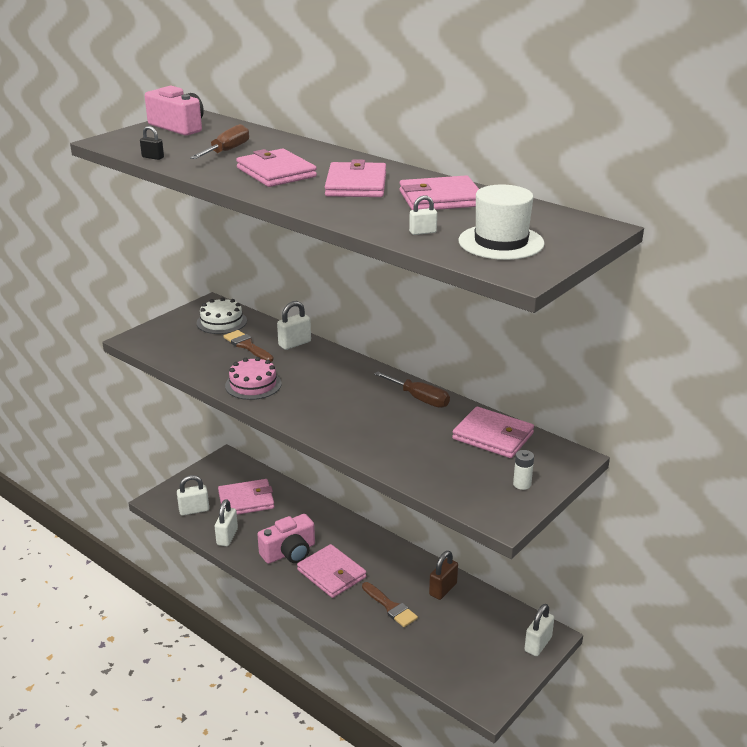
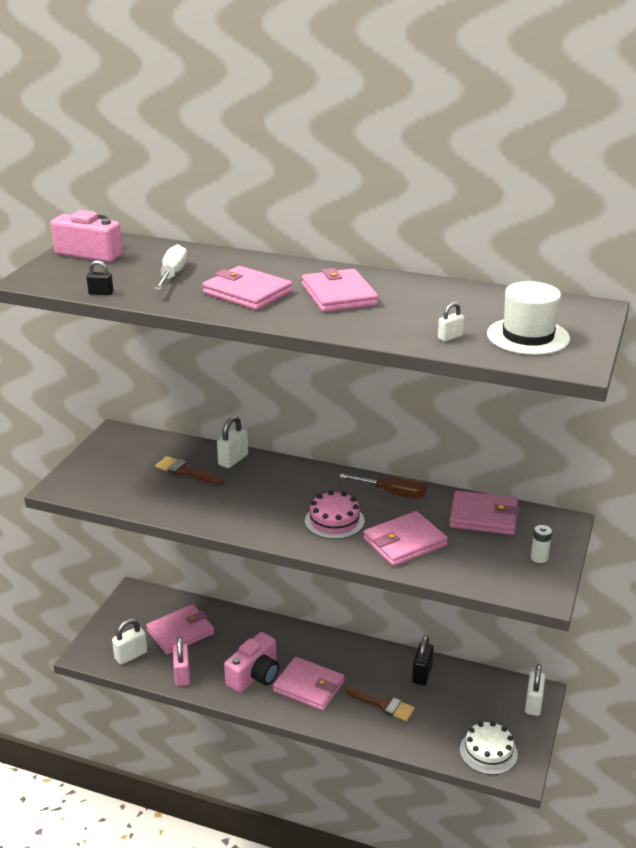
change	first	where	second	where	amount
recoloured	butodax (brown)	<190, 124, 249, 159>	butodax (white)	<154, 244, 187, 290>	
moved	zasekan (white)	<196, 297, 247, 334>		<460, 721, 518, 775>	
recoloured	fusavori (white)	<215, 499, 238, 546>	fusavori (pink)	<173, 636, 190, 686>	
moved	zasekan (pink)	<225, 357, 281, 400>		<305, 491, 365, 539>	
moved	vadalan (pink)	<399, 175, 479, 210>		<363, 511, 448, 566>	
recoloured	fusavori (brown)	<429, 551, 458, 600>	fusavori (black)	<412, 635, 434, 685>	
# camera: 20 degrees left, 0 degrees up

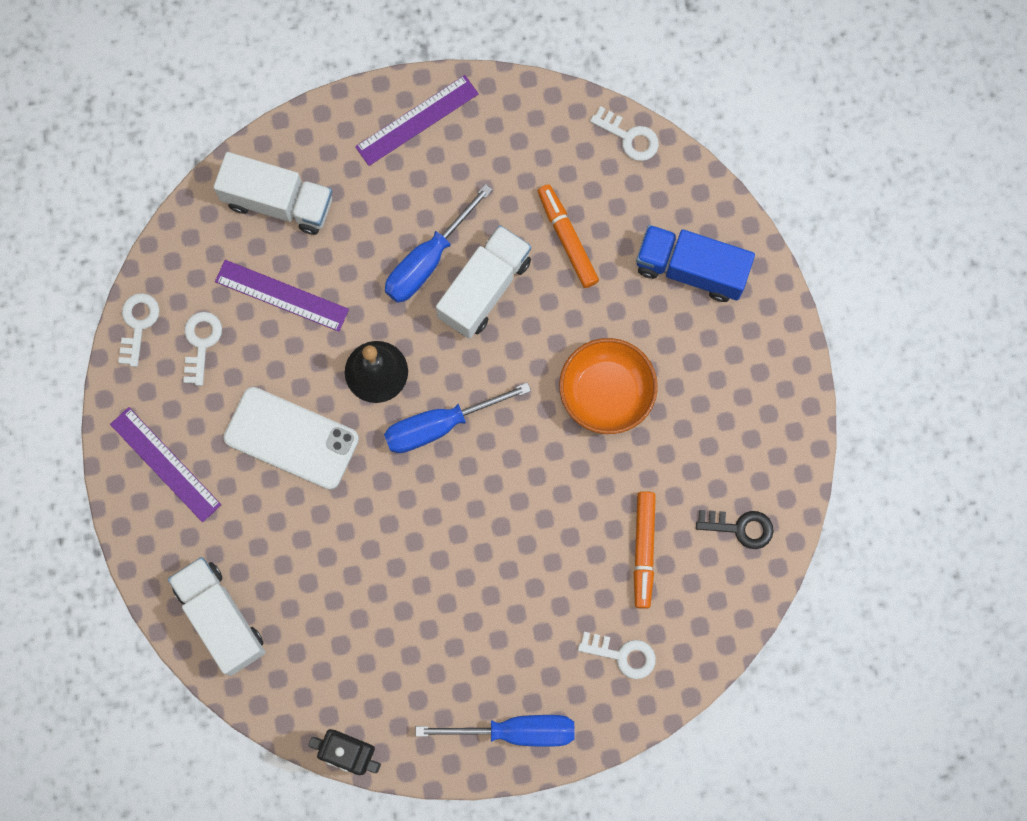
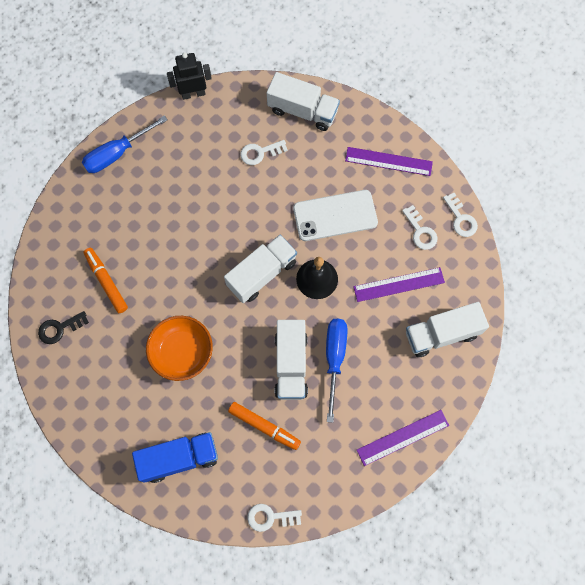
change	first	where	second	where	amount
turned	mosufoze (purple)	<355, 75, 479, 166>		<357, 410, 449, 466>	45 degrees clockwise
replaced	butodax (blue)	<384, 383, 531, 453>	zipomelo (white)	<224, 235, 297, 303>	
moved	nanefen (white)	<578, 632, 656, 679>		<240, 140, 288, 165>	
# camera: 145 degrees right, 5 degrees down

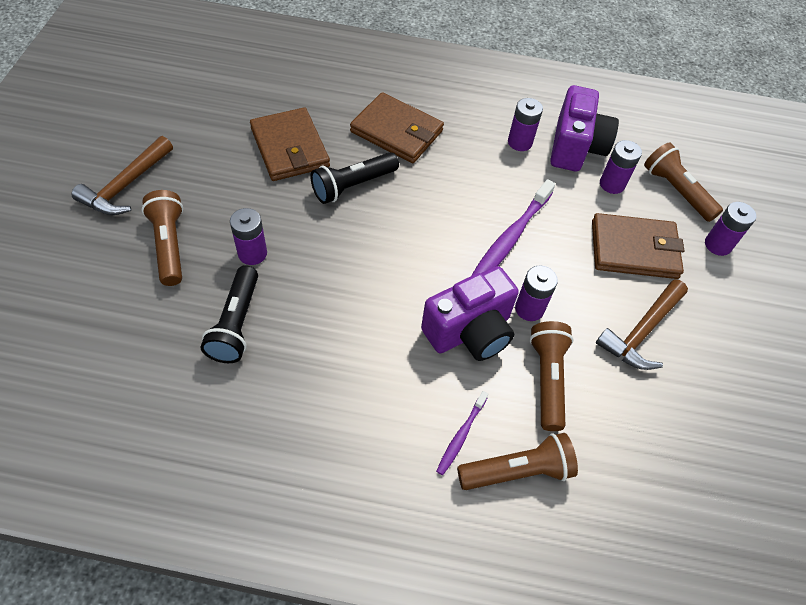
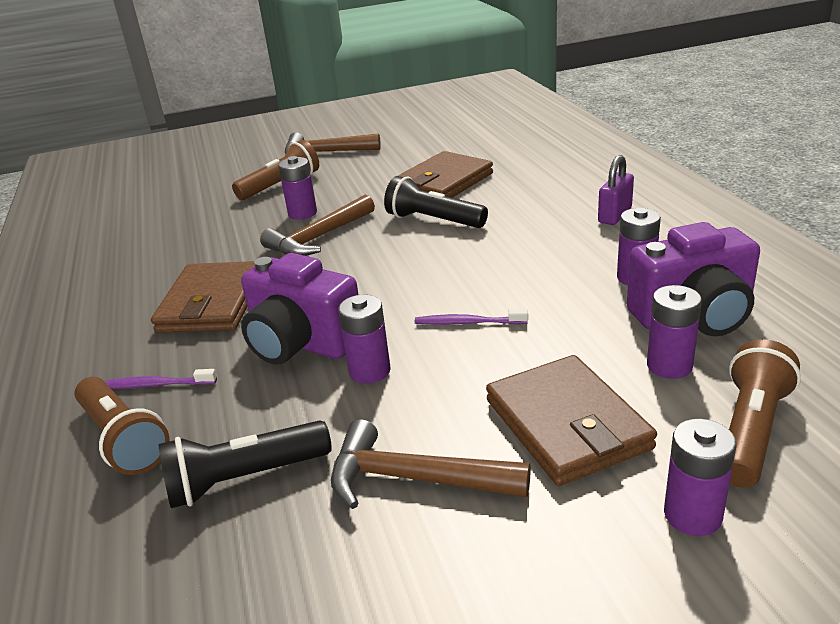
change	first	where	second	where	amount
moved	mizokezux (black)	<201, 265, 258, 363>		<159, 420, 332, 508>	
moved	vadalan (brown)	<350, 92, 444, 163>		<151, 261, 255, 333>	
resized	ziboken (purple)	<471, 179, 555, 276>		<415, 309, 528, 325>	x0.54
removed	mizokezux (brown)	<530, 321, 574, 431>			
added			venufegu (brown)	<260, 195, 375, 256>	
added			fusavori (purple)	<598, 155, 634, 225>	
# camera: 70 degrees right, 25 degrees down

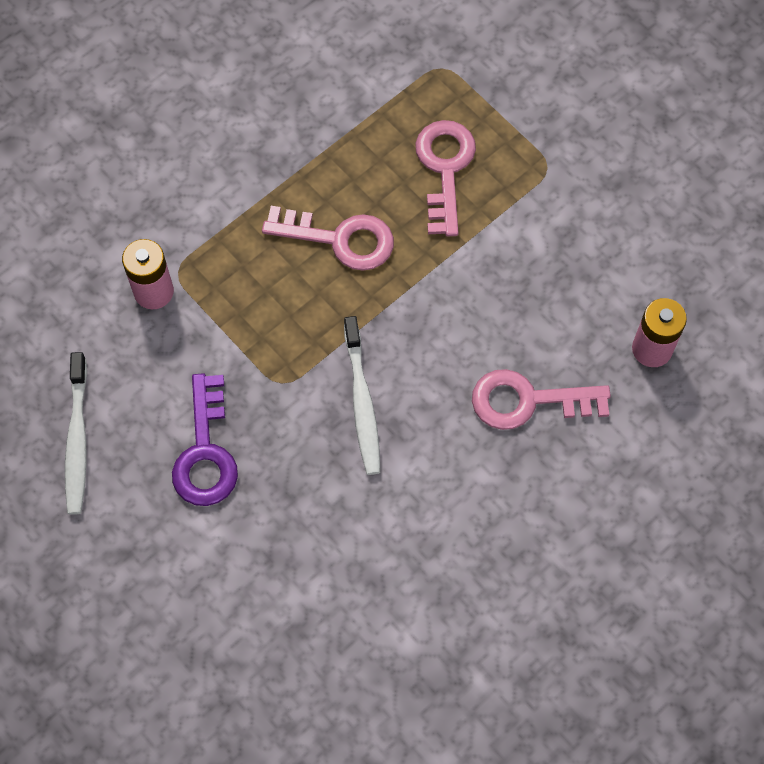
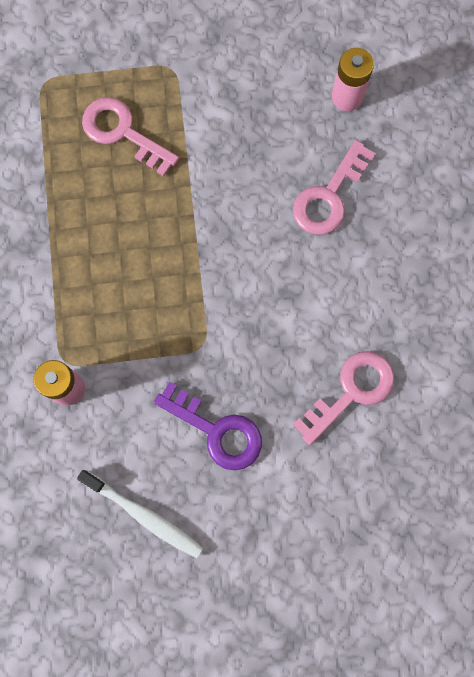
change	first	where	second	where	amount
moved	nanefen (pink)	<262, 206, 394, 271>		<293, 351, 394, 445>	
removed	ziboken (white)	<344, 316, 380, 475>			
# camera: 55 degrees left, 10 degrees up

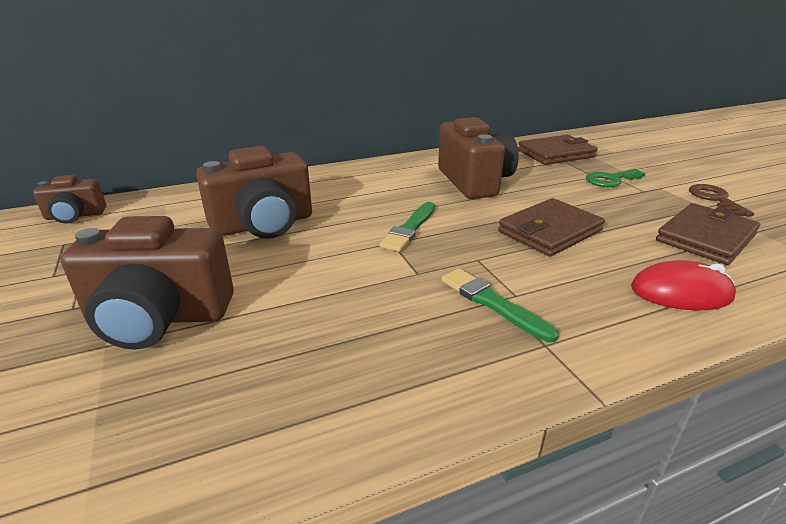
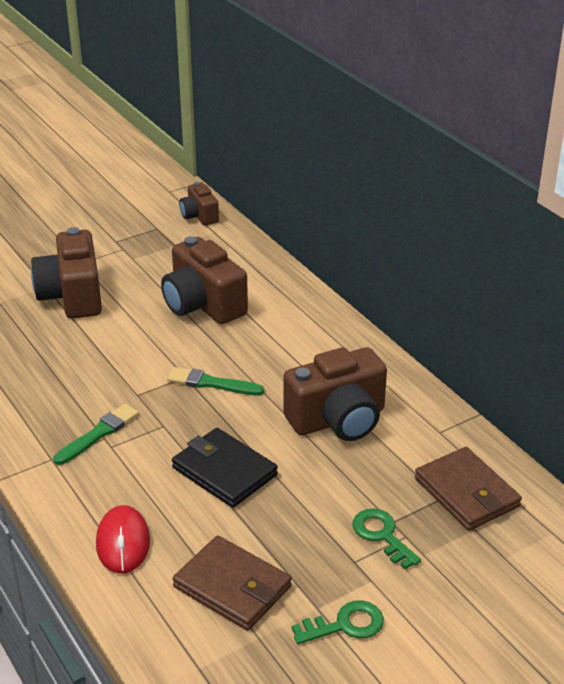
change	first	where	second	where	amount
recoloured	vadalan (brown)	<498, 198, 605, 256>	vadalan (black)	<172, 428, 278, 508>	
recoloured	nanefen (brown)	<689, 184, 754, 217>	nanefen (green)	<292, 600, 384, 644>	
# camera: 80 degrees right, 5 degrees up

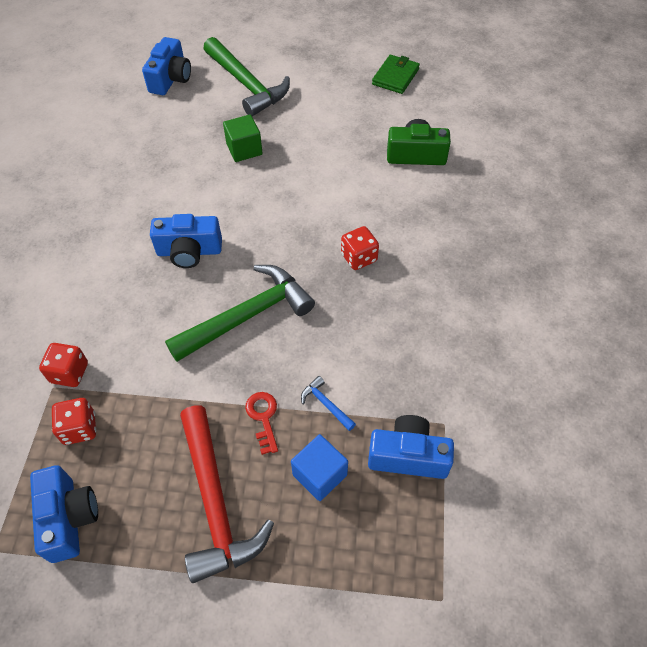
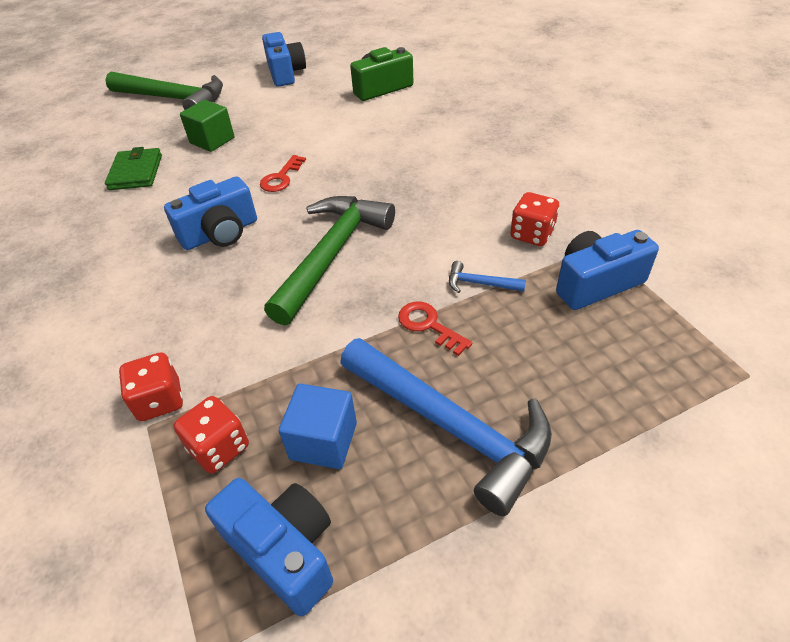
change	first	where	second	where	amount
moved	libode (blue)	<142, 37, 191, 95>		<262, 32, 306, 87>	
recoloured	venufegu (red)	<180, 405, 274, 583>	venufegu (blue)	<340, 338, 552, 516>	
moved	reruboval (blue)	<291, 434, 348, 501>		<279, 384, 357, 469>	
moved	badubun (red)	<341, 226, 379, 270>		<510, 192, 559, 246>	
moved	vadalan (green)	<372, 55, 420, 94>		<105, 147, 162, 190>	
added			nanefen (red)	<260, 155, 306, 192>	
# camera: 30 degrees left, 10 degrees down

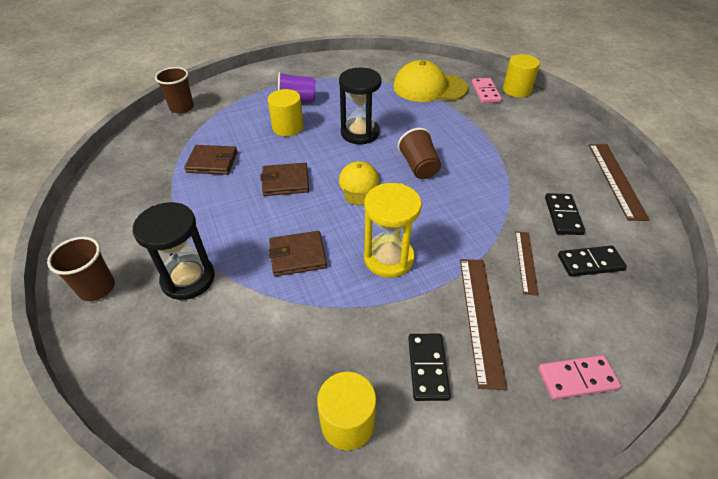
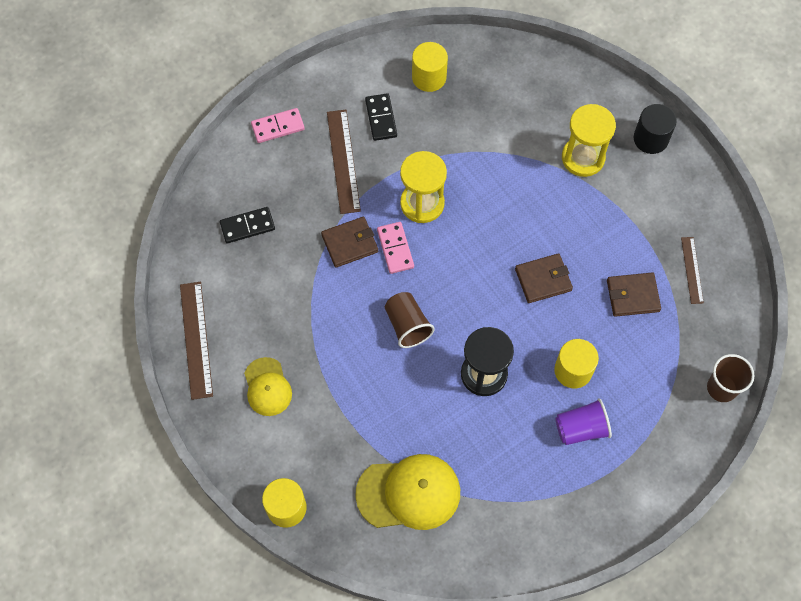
change	first	where	second	where	amount
replaced	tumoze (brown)	<47, 237, 115, 301>	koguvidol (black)	<634, 104, 677, 154>	
recoloured	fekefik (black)	<133, 202, 215, 300>	fekefik (yellow)	<562, 104, 616, 177>	
moved	vadalan (brown)	<268, 231, 327, 276>		<321, 217, 378, 268>	
moved	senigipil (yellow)	<339, 161, 380, 206>		<244, 357, 292, 416>	
moved	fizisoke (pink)	<472, 78, 502, 103>		<377, 222, 414, 274>	
moved	mosufoze (brown)	<515, 231, 539, 296>		<681, 237, 704, 304>	
removed	fizisoke (black)	<545, 193, 585, 235>			
# camera: 170 degrees right, 20 degrees up

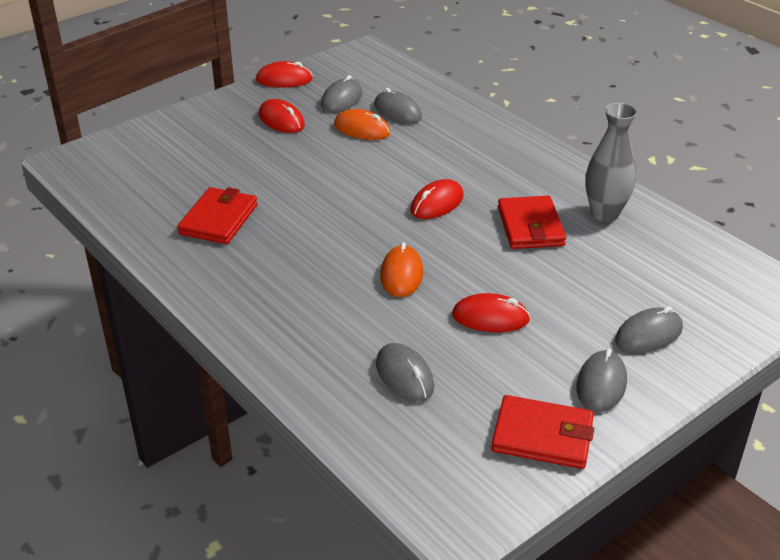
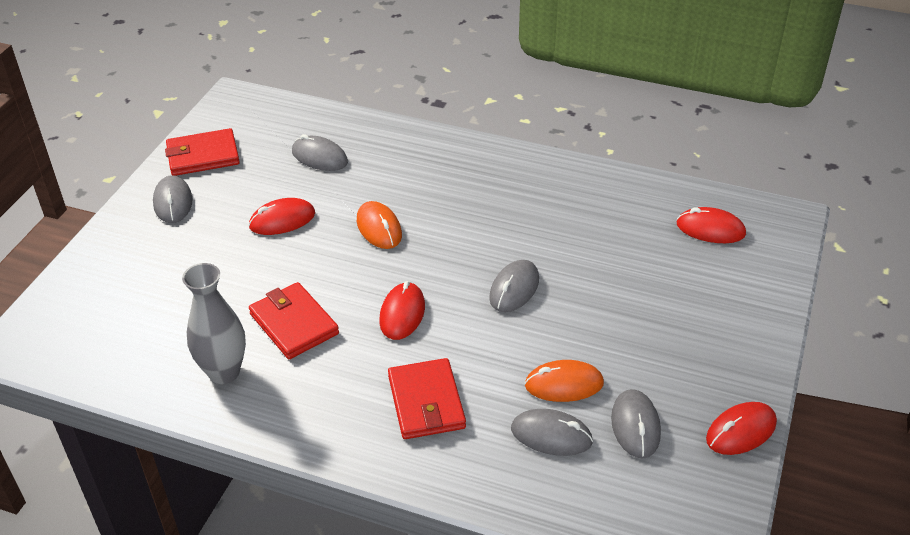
change	first	where	second	where	amount
moved	vadalan (red)	<177, 187, 258, 244>		<388, 358, 466, 439>	
moved	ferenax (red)	<259, 99, 305, 133>		<677, 207, 746, 243>	
moved	ferenax (grey)	<615, 306, 683, 353>		<489, 260, 539, 312>	
# camera: 150 degrees right, 5 degrees up

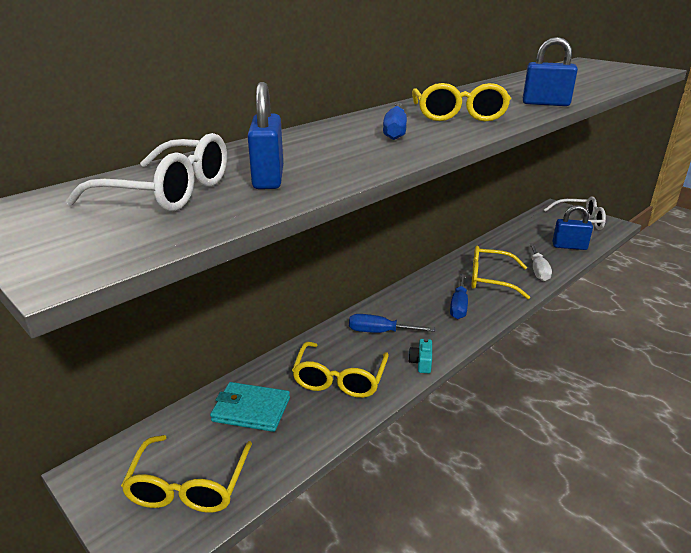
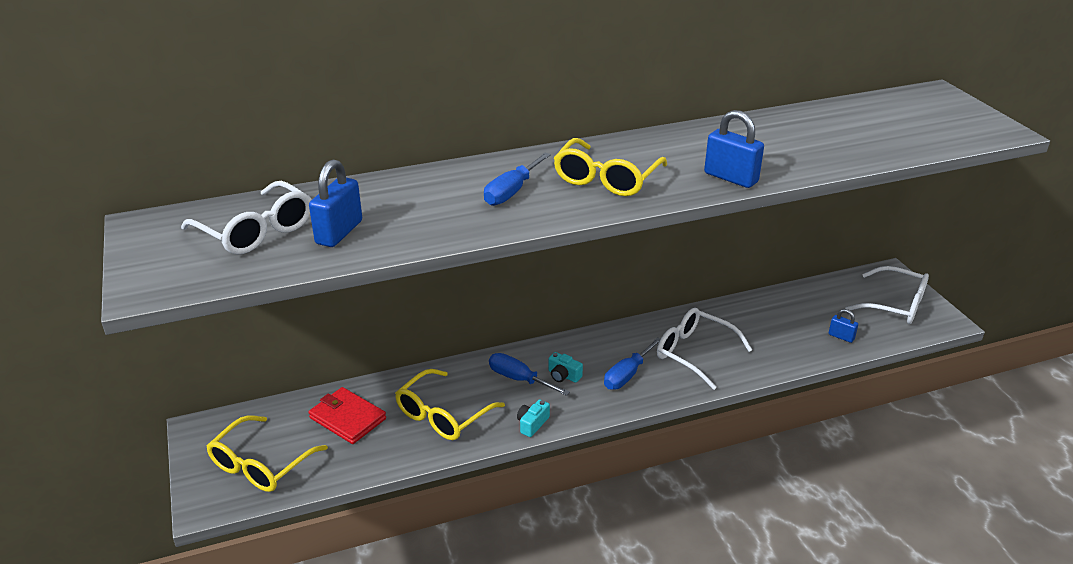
change	first	where	second	where	amount
recoloured	vadalan (turquoise)	<210, 382, 290, 432>	vadalan (red)	<309, 387, 386, 444>	
recoloured	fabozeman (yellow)	<471, 246, 530, 299>	fabozeman (white)	<657, 308, 752, 390>	
removed	butodax (white)	<529, 243, 552, 281>			
resized	fusavori (blue)	<552, 205, 593, 250>		<829, 309, 858, 343>	x0.57
added			libode (turquoise)	<548, 352, 583, 383>	
# camera: 25 degrees right, 5 degrees up

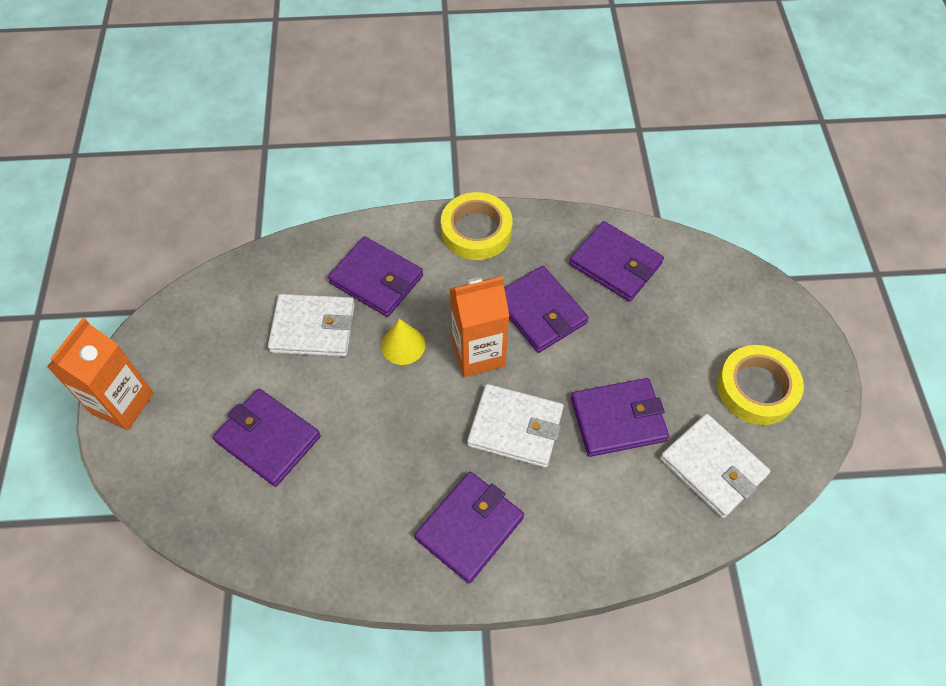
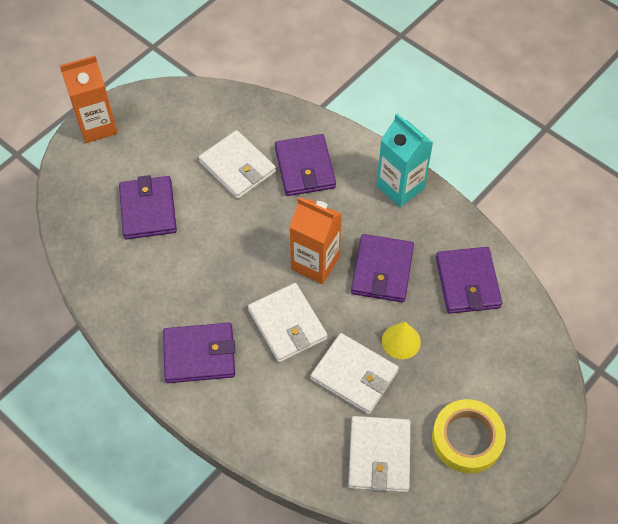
change	first	where	second	where	amount
moved	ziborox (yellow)	<381, 319, 425, 365>		<382, 322, 421, 359>	
replaced	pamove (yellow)	<441, 192, 513, 260>	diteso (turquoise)	<376, 114, 433, 207>	
recoloured	vadalan (purple)	<571, 378, 669, 457>	vadalan (white)	<311, 333, 399, 414>	
# camera: 45 degrees right, 0 degrees up

